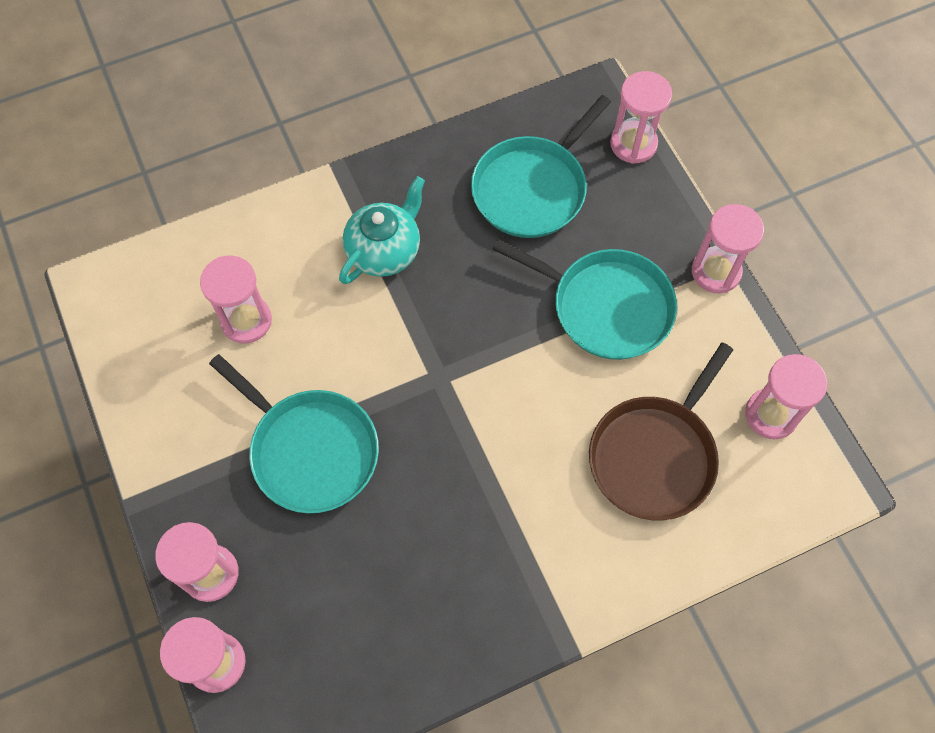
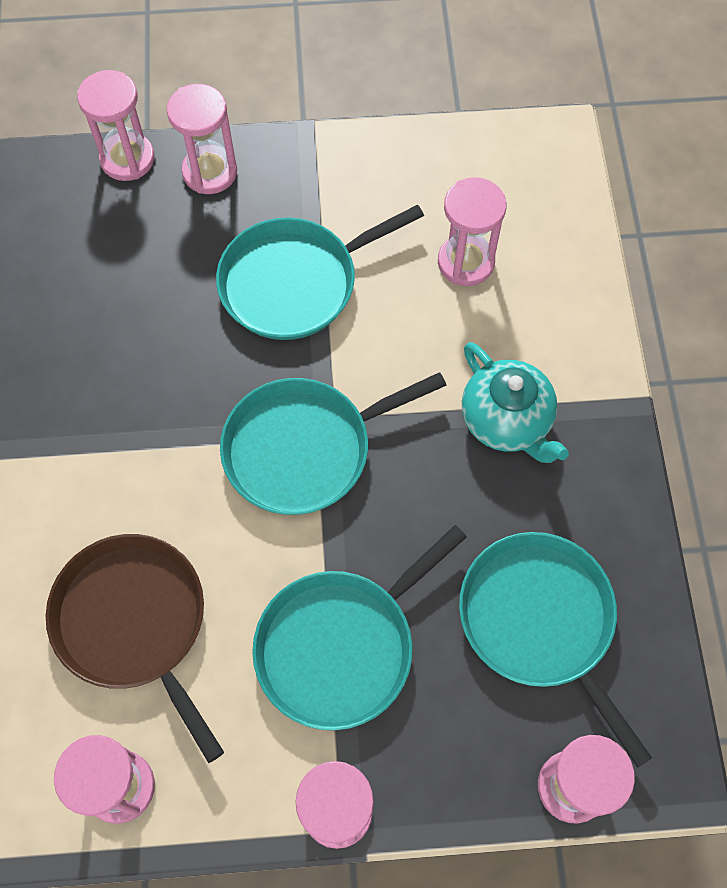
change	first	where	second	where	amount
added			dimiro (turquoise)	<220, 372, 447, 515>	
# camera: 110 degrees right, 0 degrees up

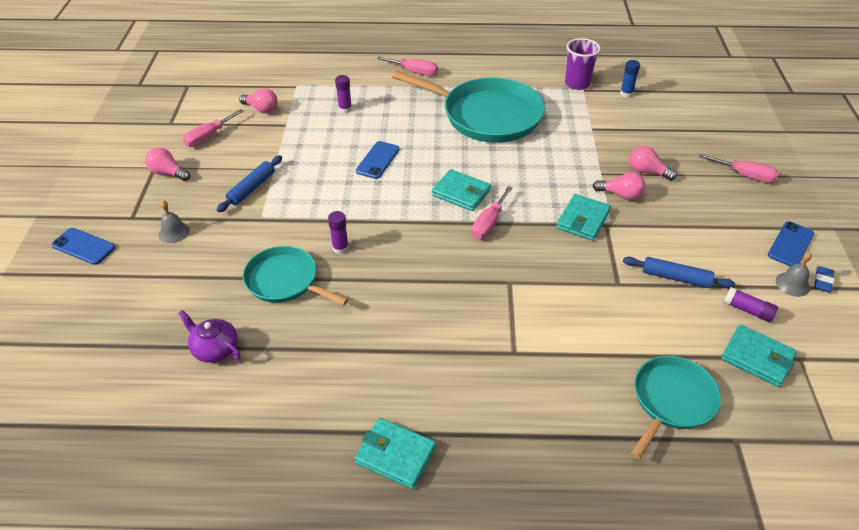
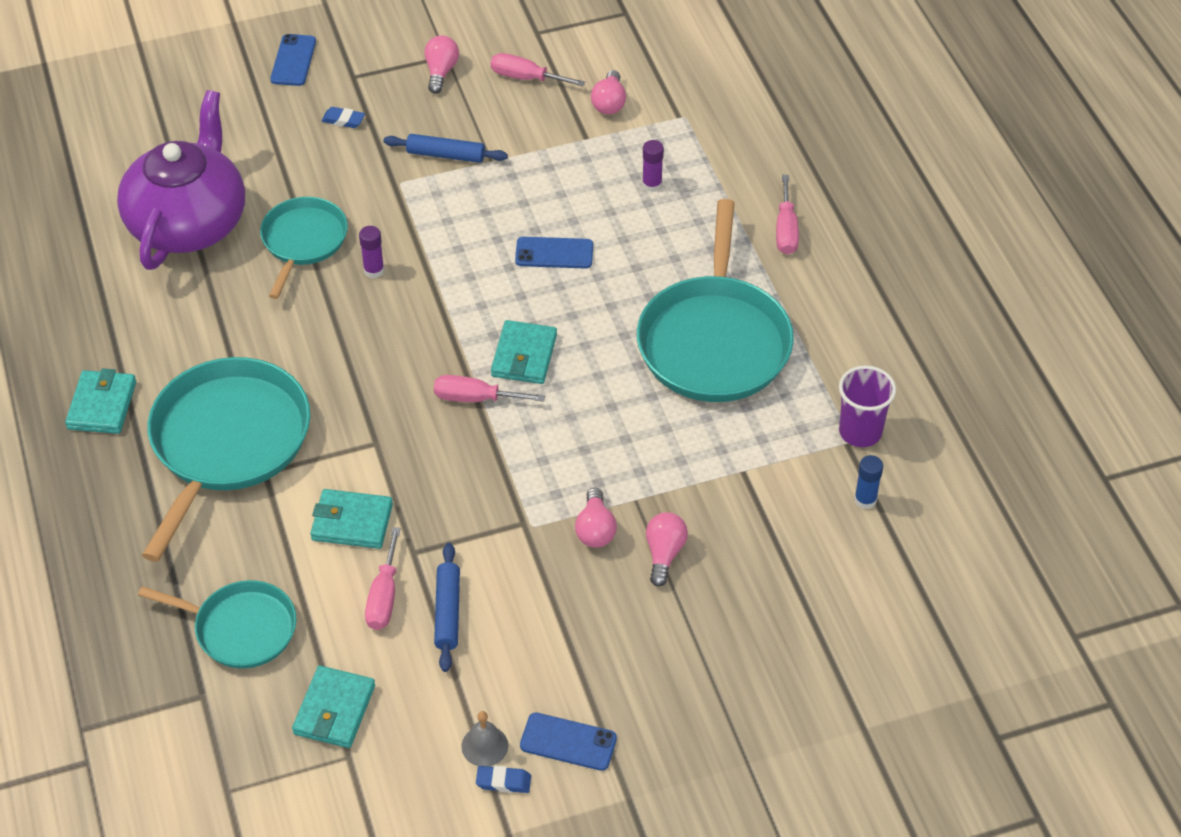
change	first	where	second	where	amount
replaced	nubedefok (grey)	<158, 200, 190, 243>	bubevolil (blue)	<321, 107, 365, 128>	
resized	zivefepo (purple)	<178, 310, 241, 363>		<117, 90, 245, 270>	x2.38
moved	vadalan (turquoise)	<556, 194, 611, 241>		<310, 489, 393, 549>	
moved	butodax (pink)	<699, 154, 778, 183>		<365, 527, 401, 630>	
removed	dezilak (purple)	<723, 287, 778, 322>			
added			dimiro (turquoise)	<142, 357, 310, 562>	
# camera: 70 degrees right, 5 degrees up

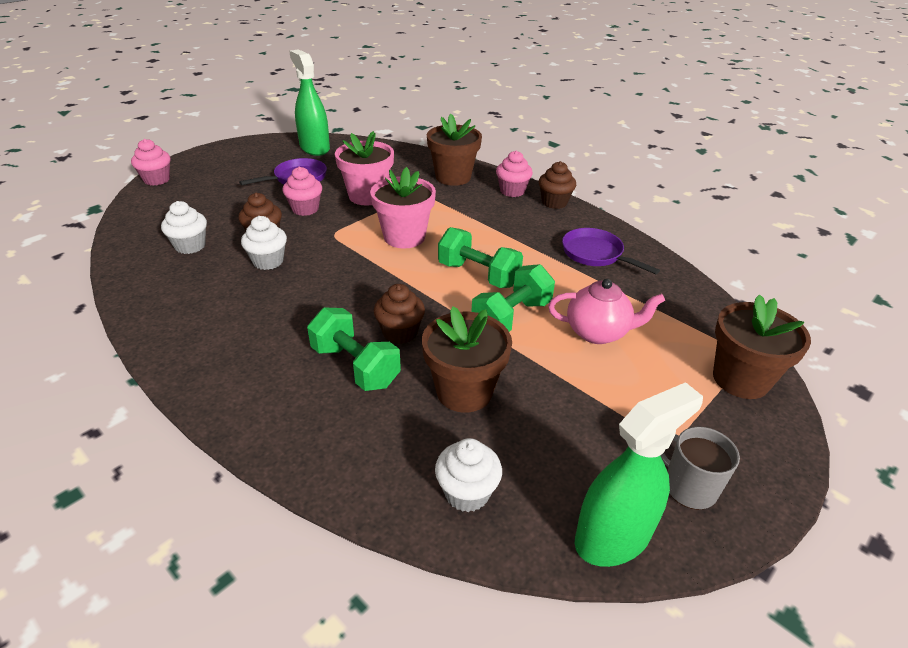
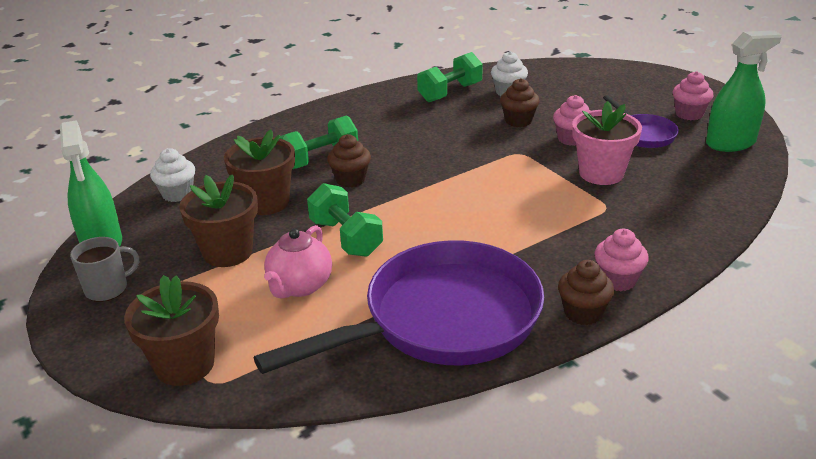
change	first	where	second	where	amount
moved	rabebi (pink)	<131, 139, 171, 186>		<673, 71, 714, 120>	
removed	rabebi (white)	<241, 216, 287, 270>			
removed	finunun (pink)	<370, 167, 436, 249>			
moved	finunun (brown)	<427, 114, 482, 186>		<179, 174, 258, 267>	
moved	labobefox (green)	<438, 227, 523, 288>		<417, 52, 483, 102>	
resized	dimiro (purple)	<562, 228, 660, 274>		<254, 240, 544, 374>	x2.19
# camera: 105 degrees right, 5 degrees down

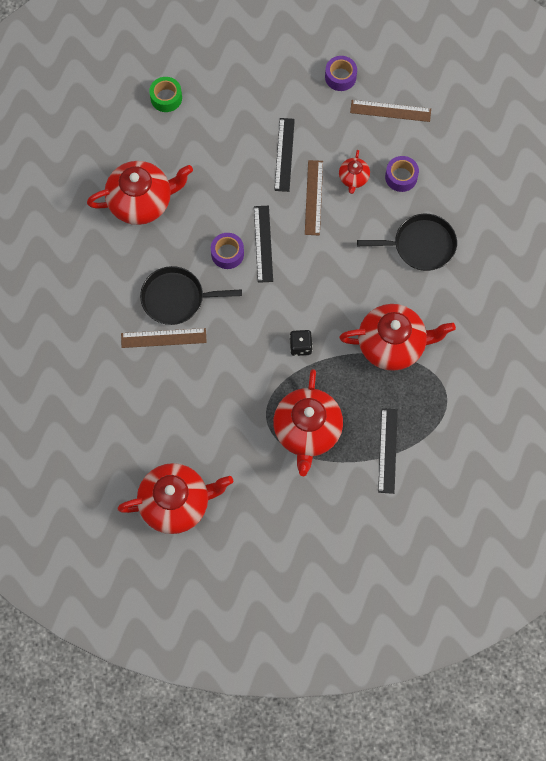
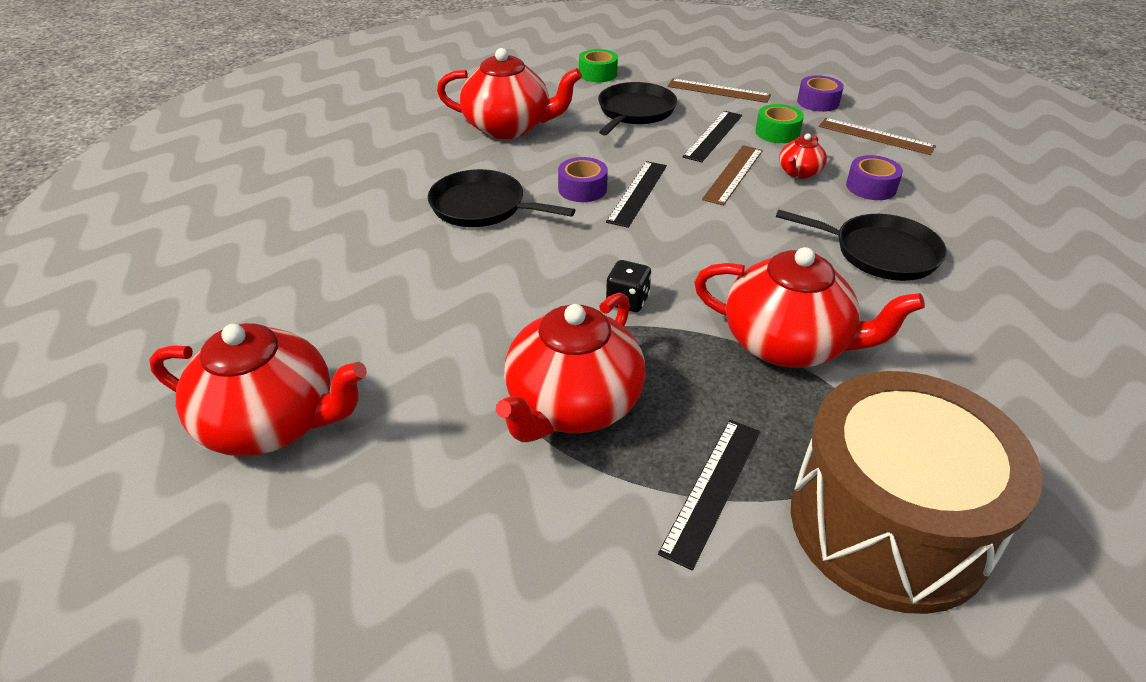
change	first	where	second	where	amount
moved	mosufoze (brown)	<121, 328, 207, 348>		<667, 79, 771, 103>	
added			dimiro (black)	<598, 82, 677, 136>	
added			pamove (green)	<755, 104, 804, 143>	
added			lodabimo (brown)	<791, 371, 1042, 614>	
# camera: 25 degrees right, 30 degrees down

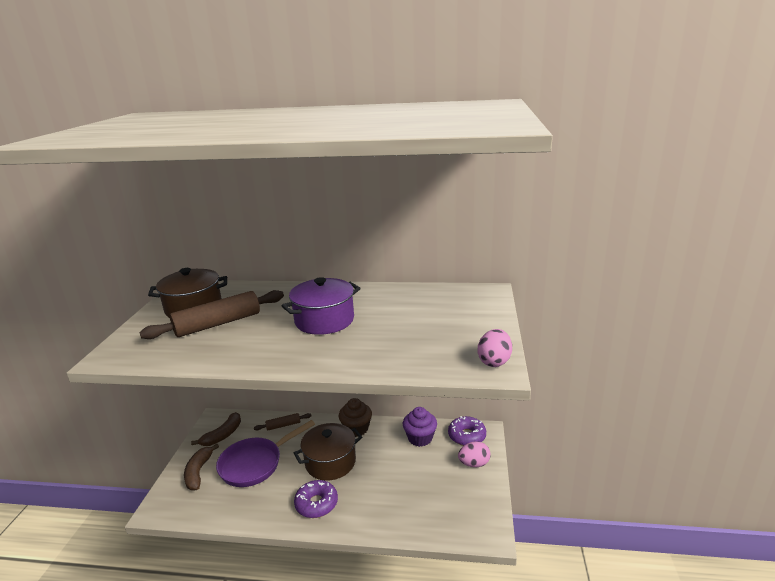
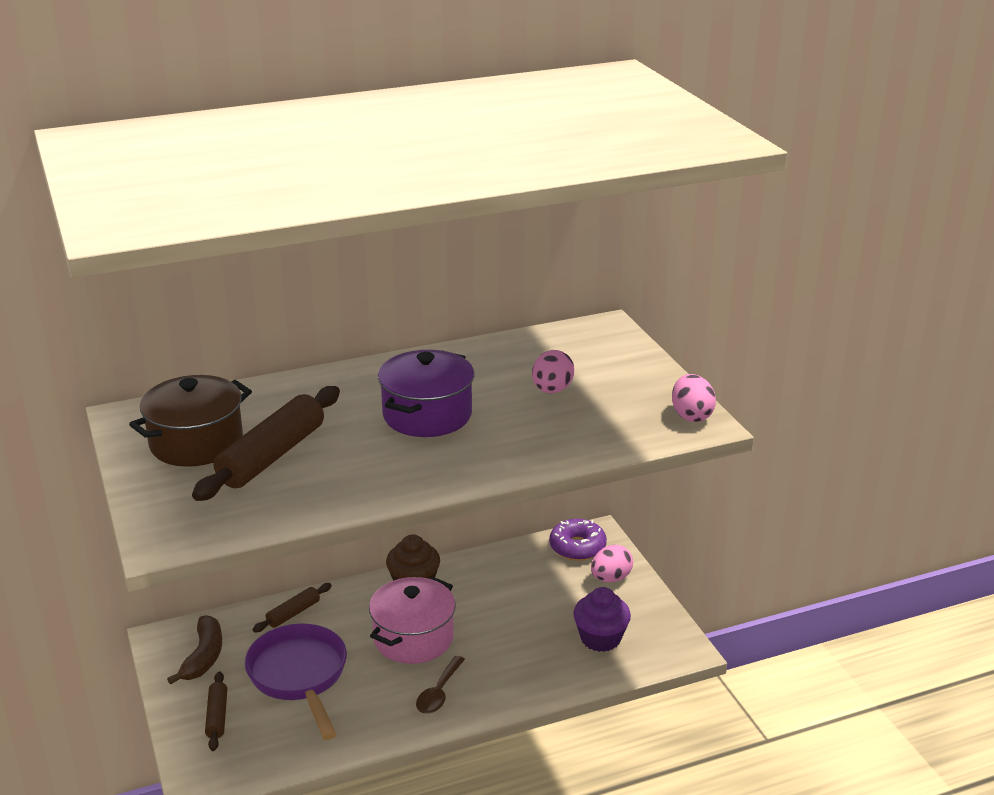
change	first	where	second	where	amount
replaced	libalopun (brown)	<184, 444, 219, 490>	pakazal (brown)	<205, 671, 227, 751>	
turned	dimiro (purple)	<216, 420, 315, 487>		<245, 624, 347, 740>	135 degrees clockwise
recoloured	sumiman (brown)	<294, 423, 362, 481>	sumiman (pink)	<369, 577, 456, 664>	
replaced	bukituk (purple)	<294, 480, 338, 518>	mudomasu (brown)	<416, 656, 465, 714>	
moved	rabebi (purple)	<403, 407, 437, 447>		<573, 587, 631, 652>	
added			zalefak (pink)	<532, 350, 574, 393>	
# camera: 30 degrees left, 5 degrees up

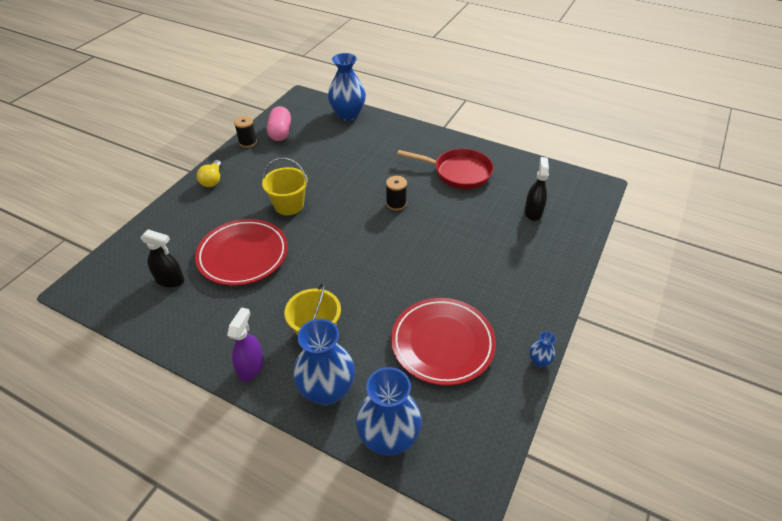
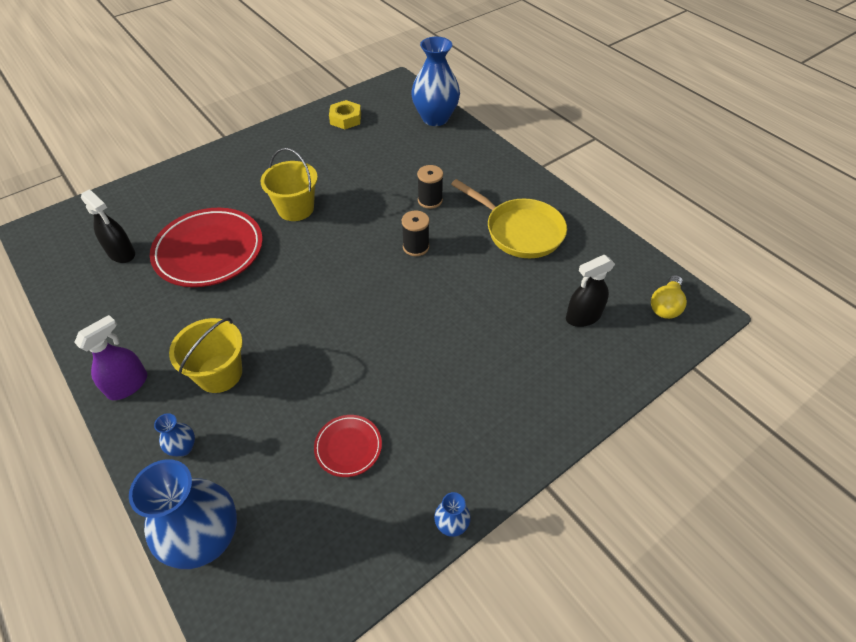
change	first	where	second	where	amount
moved	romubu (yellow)	<197, 160, 222, 187>		<651, 275, 687, 319>	
moved	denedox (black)	<234, 116, 257, 148>		<417, 165, 443, 209>	
replaced	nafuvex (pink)	<267, 106, 291, 141>	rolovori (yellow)	<329, 100, 361, 130>	
resized	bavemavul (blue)	<293, 319, 355, 405>		<154, 413, 195, 456>	x0.44
resized	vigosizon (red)	<391, 298, 496, 386>		<314, 415, 382, 477>	x0.49
recoloured	dimiro (red)	<397, 149, 494, 189>	dimiro (yellow)	<451, 179, 567, 258>	
turned	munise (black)	<524, 157, 549, 221>		<566, 255, 615, 327>	150 degrees counterclockwise
# camera: 25 degrees right, 5 degrees up

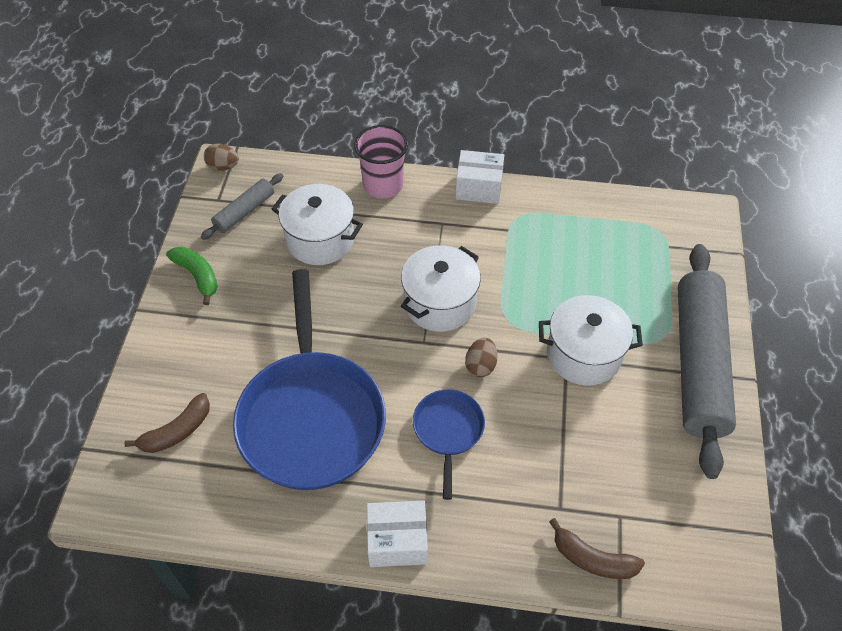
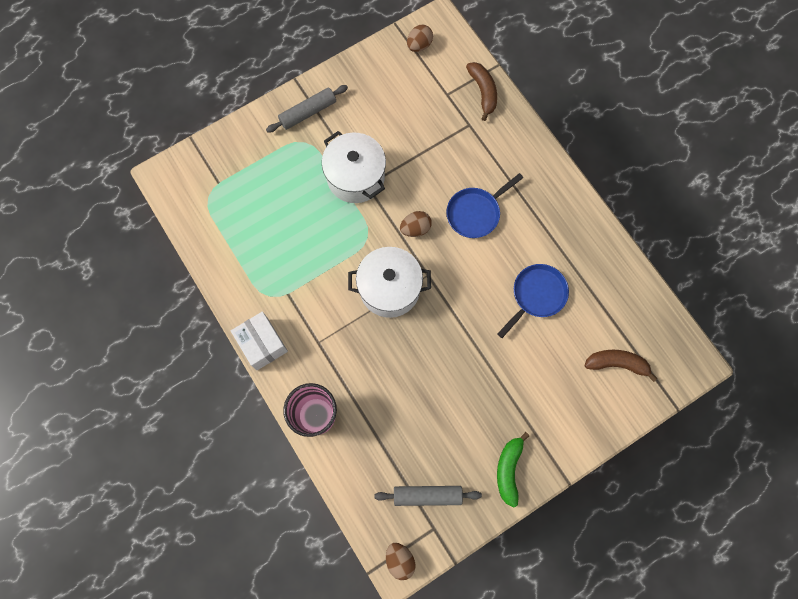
change	first	where	second	where	amount
resized	dimiro (blue)	<233, 269, 386, 490>		<497, 264, 569, 338>	x0.48
removed	sumiman (white)	<272, 184, 363, 265>			
removed	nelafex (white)	<367, 501, 428, 567>			
resized	pakazal (grey)	<678, 244, 736, 479>		<266, 85, 348, 133>	x0.46
added			zalefak (brown)	<407, 25, 433, 52>	
# camera: 130 degrees left, 20 degrees up

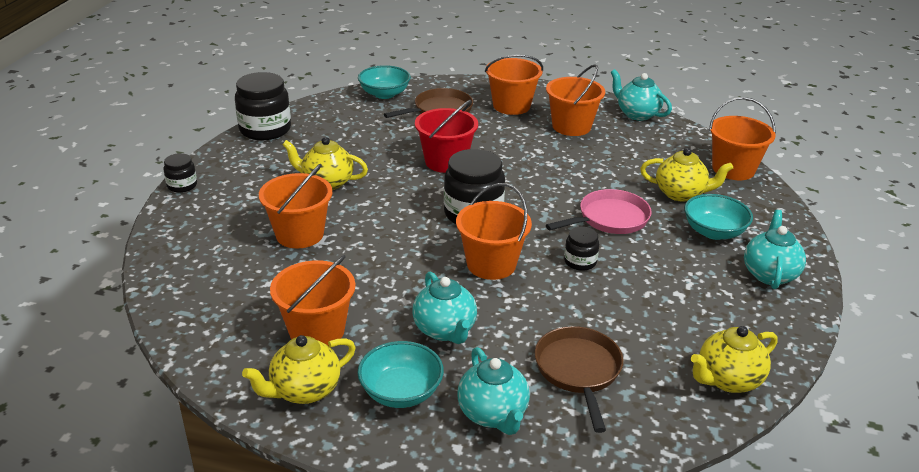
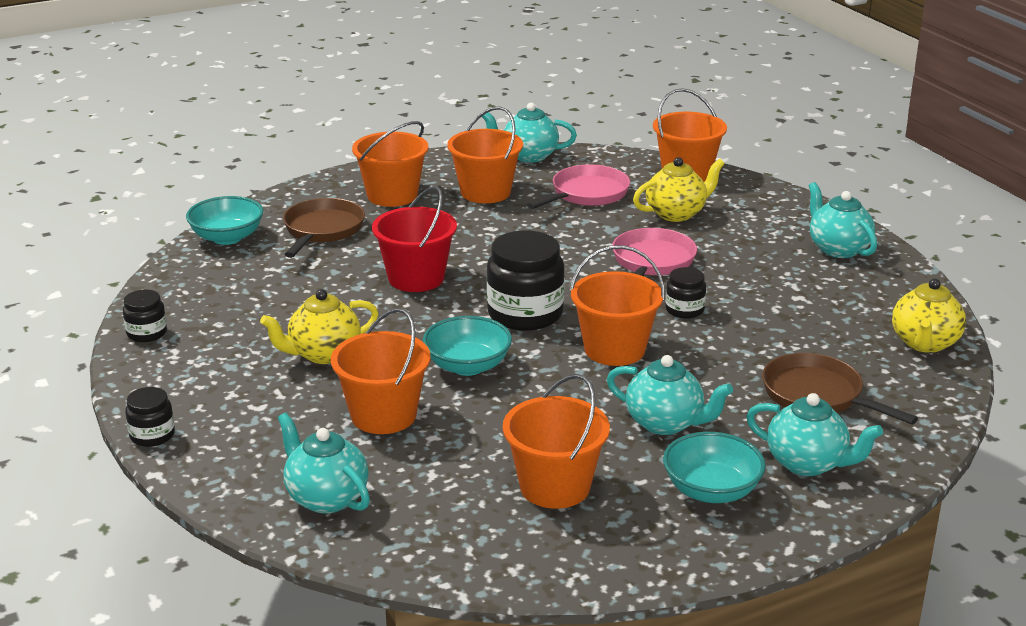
change	first	where	second	where	amount
resized	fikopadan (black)	<235, 72, 291, 140>		<123, 290, 167, 342>	x0.52
removed	zivefepo (yellow)	<242, 335, 356, 404>			
moved	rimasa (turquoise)	<684, 194, 753, 240>		<423, 316, 512, 376>	
added			zivefepo (turquoise)	<278, 413, 370, 513>	
added			dimiro (pink)	<527, 165, 630, 209>	
# camera: 40 degrees left, 5 degrees down

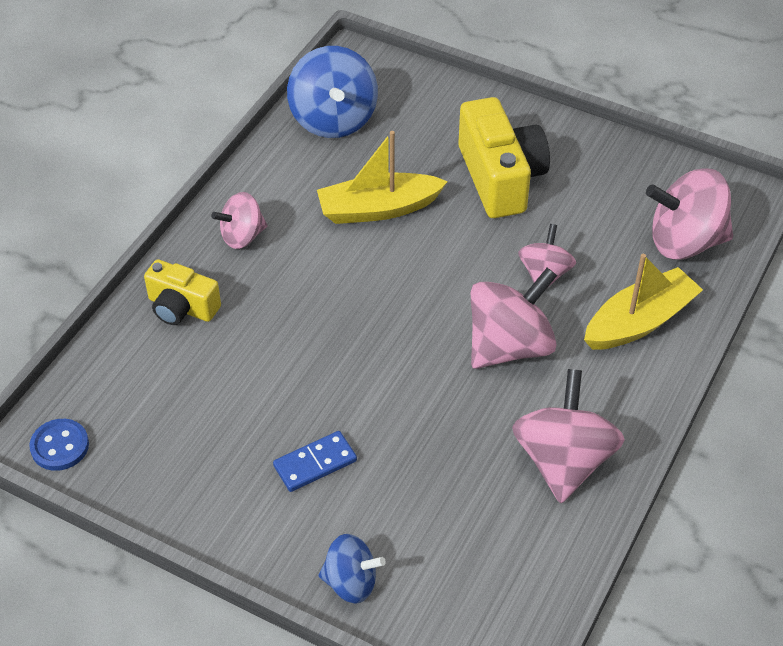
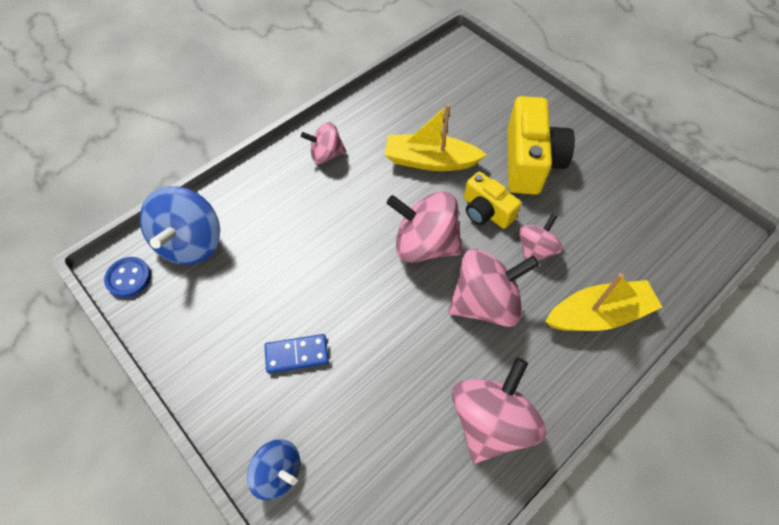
change	first	where	second	where	amount
moved	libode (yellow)	<144, 259, 221, 325>		<464, 172, 521, 229>	
moved	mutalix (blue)	<287, 46, 378, 138>		<140, 186, 220, 265>	
moved	mutalix (pink)	<646, 168, 733, 260>		<387, 191, 463, 263>	
# camera: 20 degrees right, 10 degrees up

